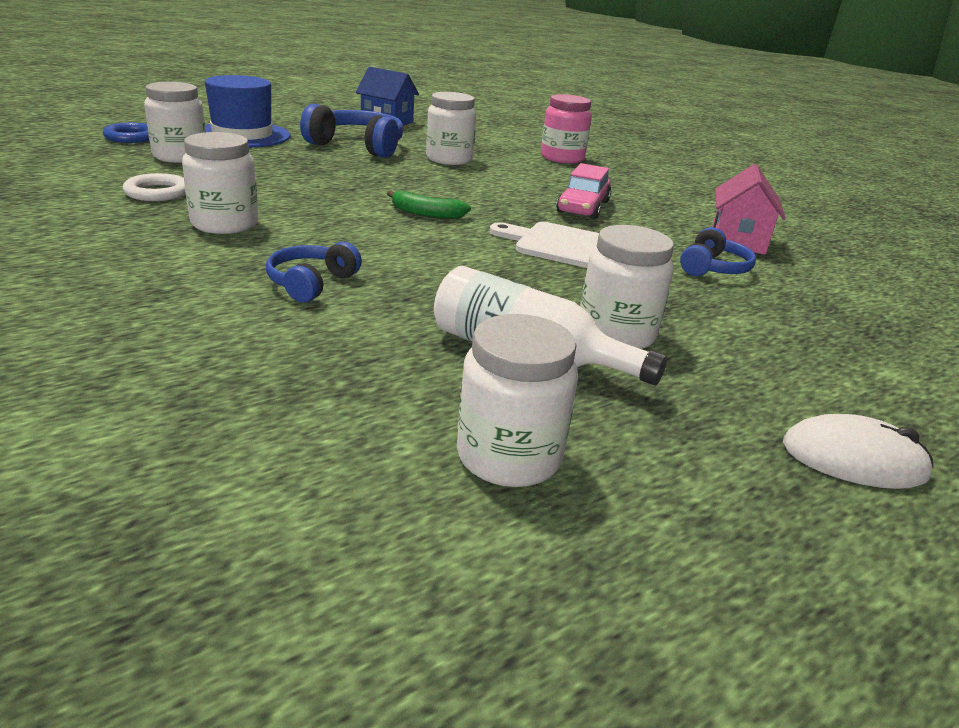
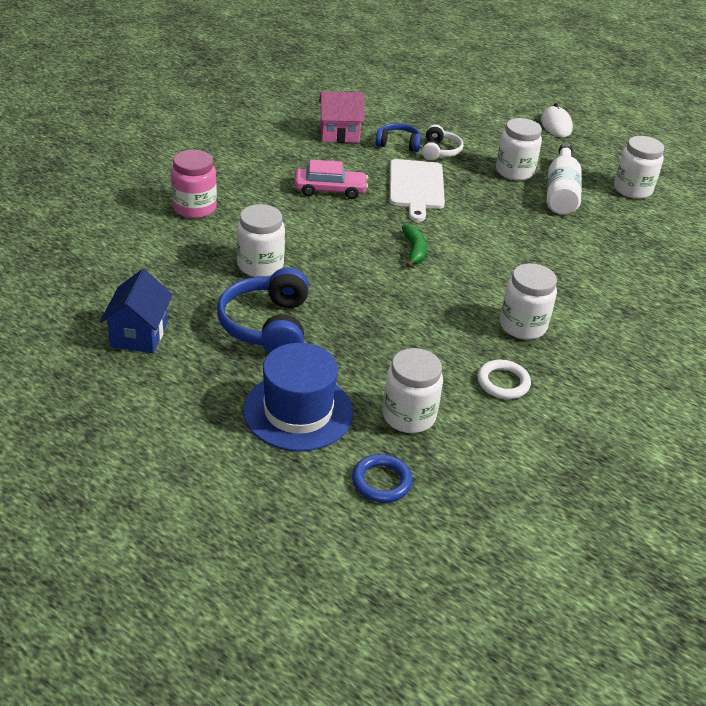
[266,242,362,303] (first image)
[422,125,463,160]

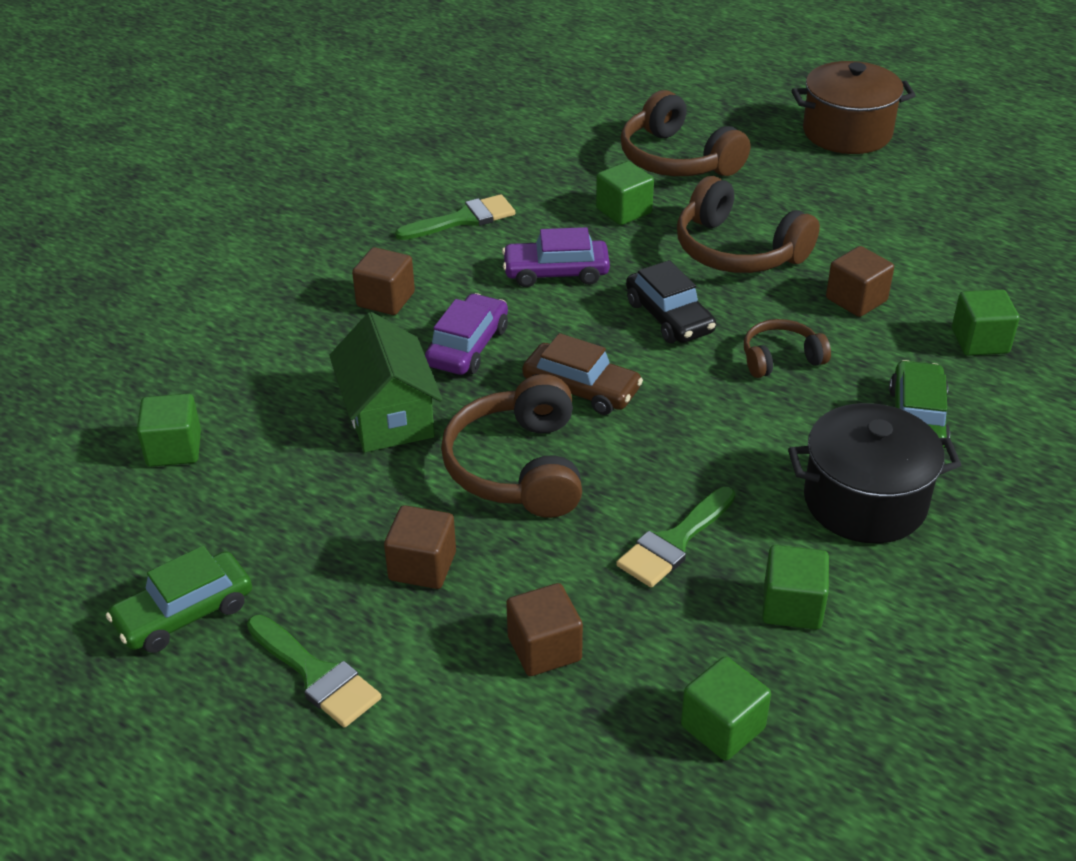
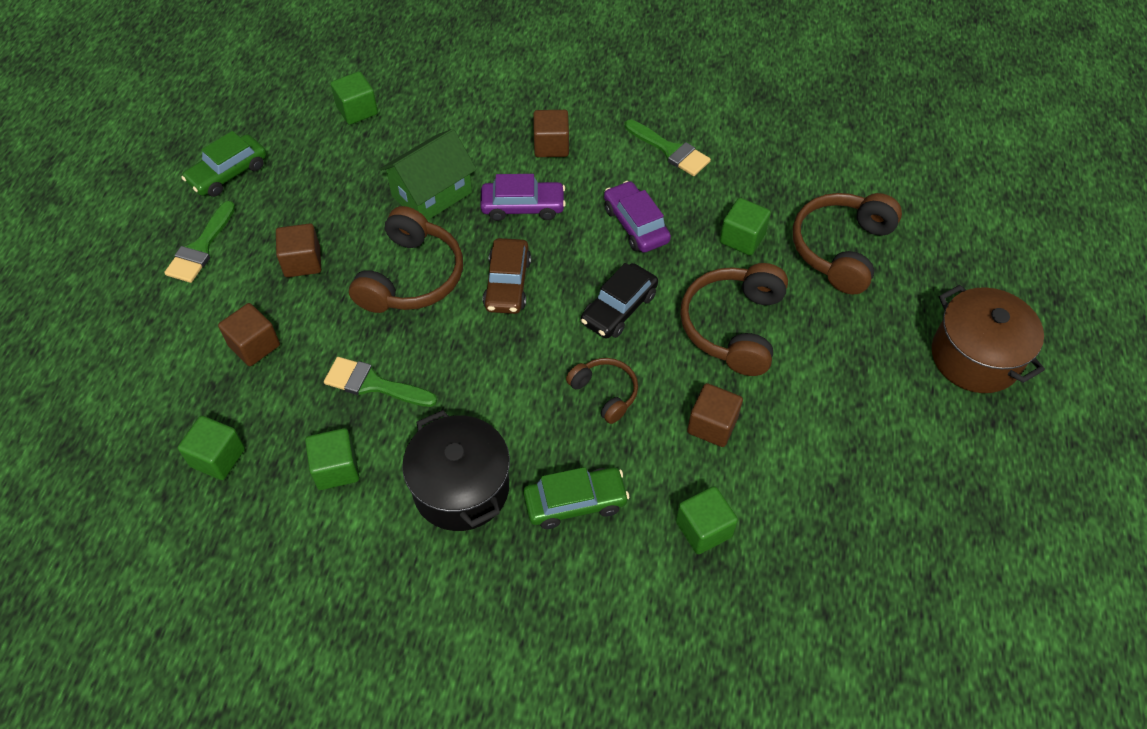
[181,131,267,197]
[349,206,463,313]

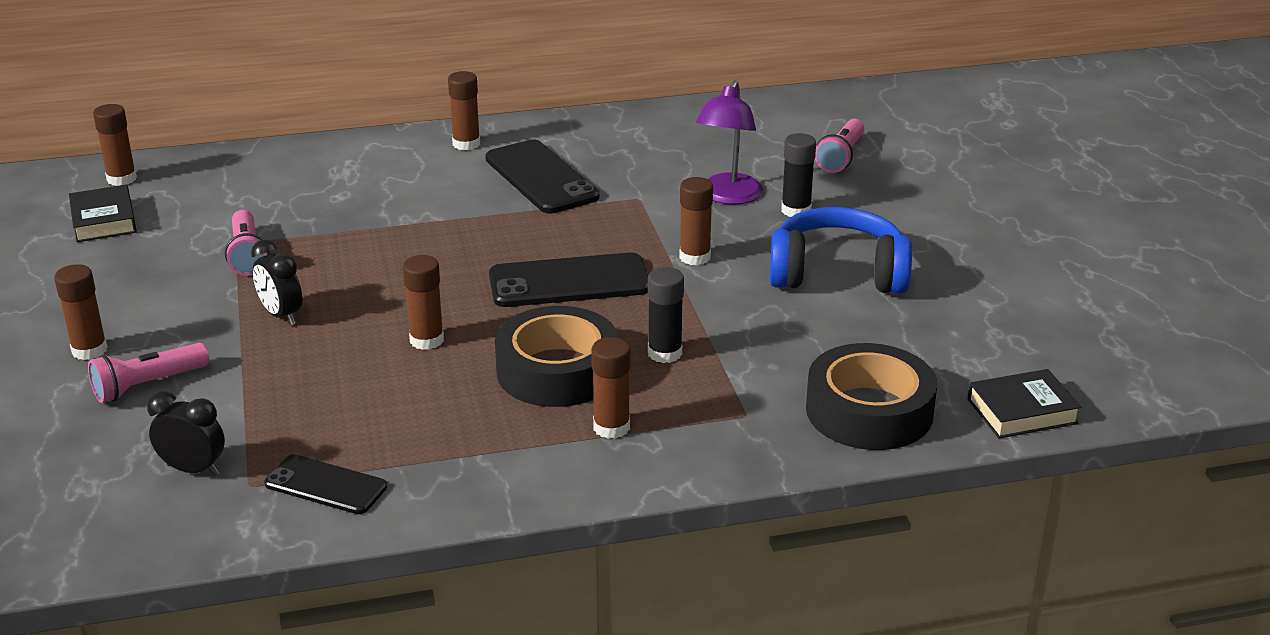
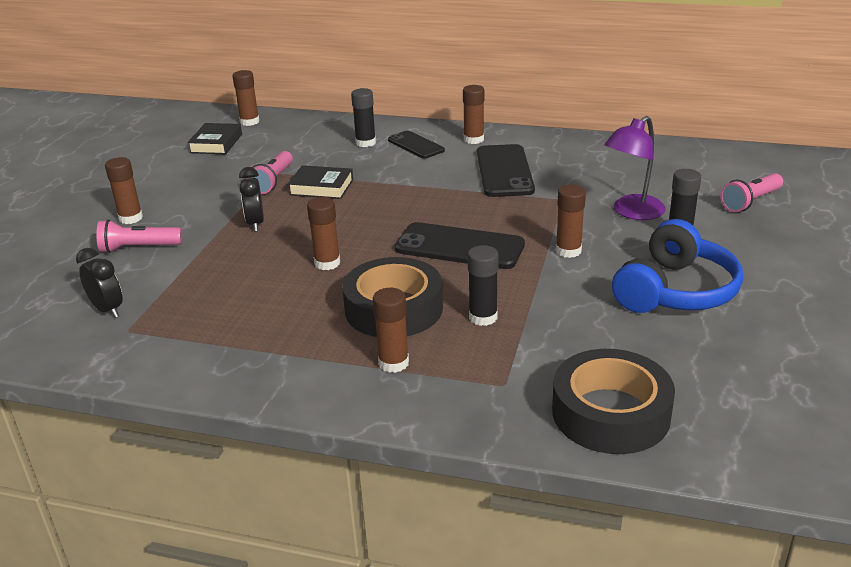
[351,88,376,147]
[388,131,445,159]
[288,165,353,199]
[612,219,743,313]

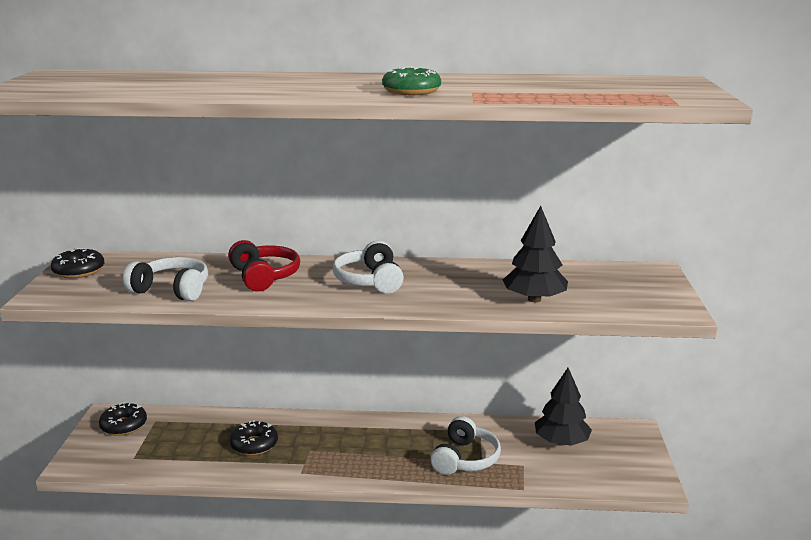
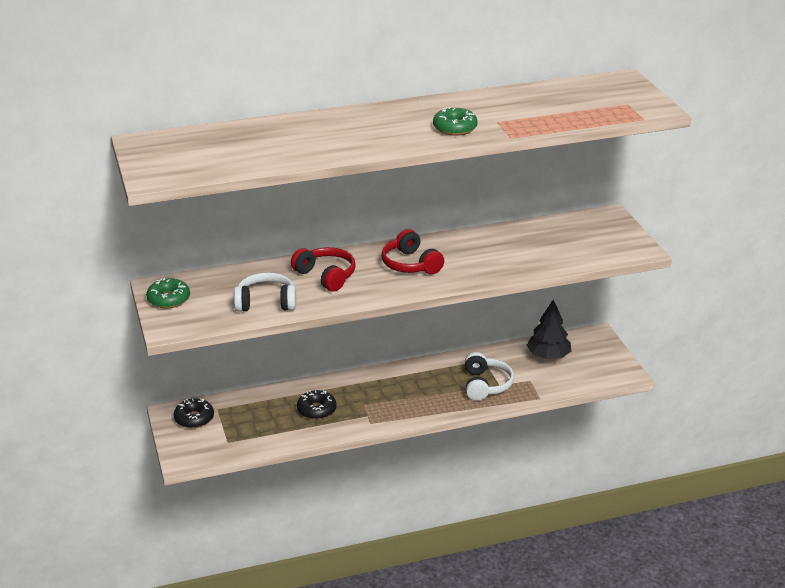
[503,206,568,302] (first image)
[146,278,190,308]
[381,229,444,274]

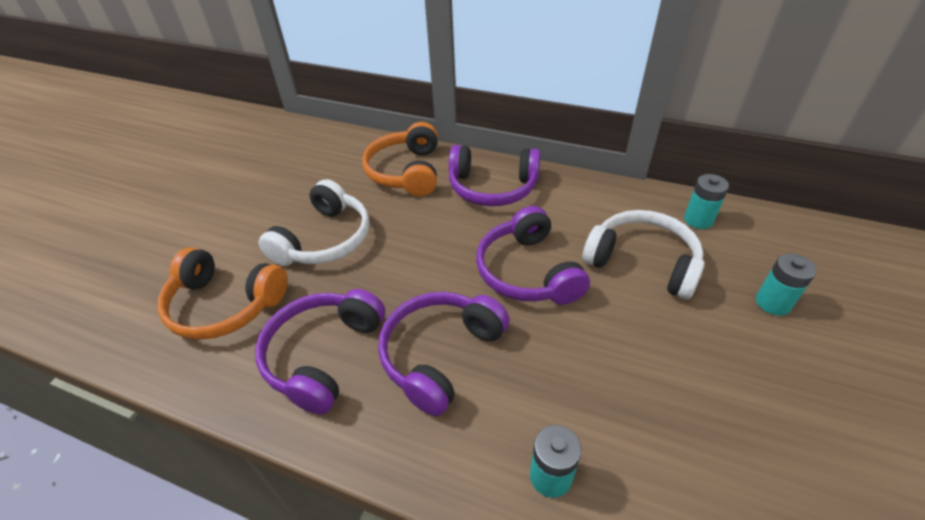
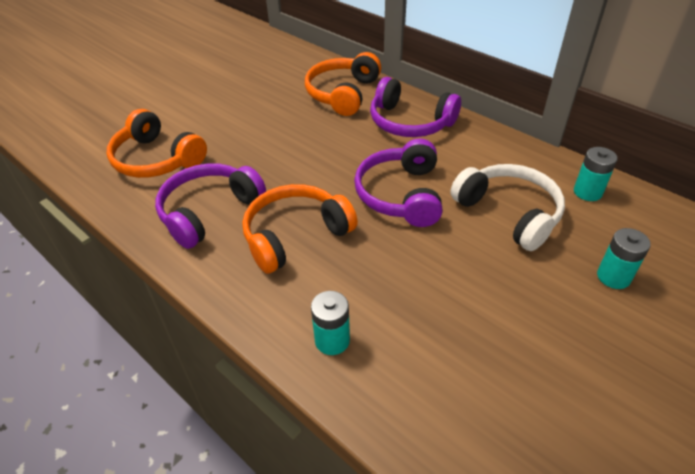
[259,179,369,266] (first image)
[242,184,358,274]

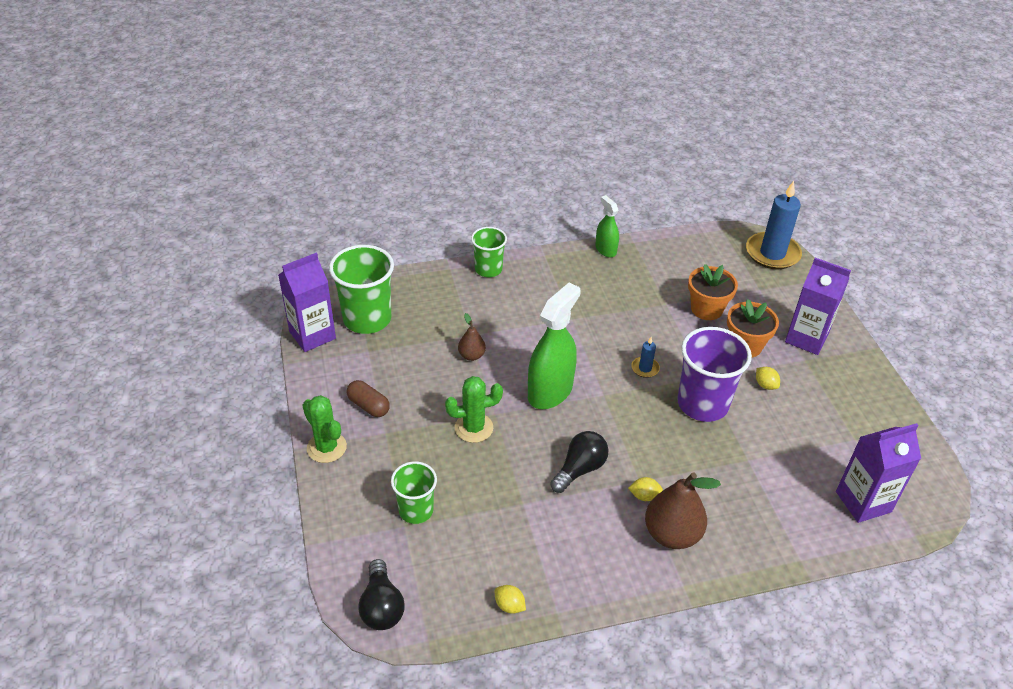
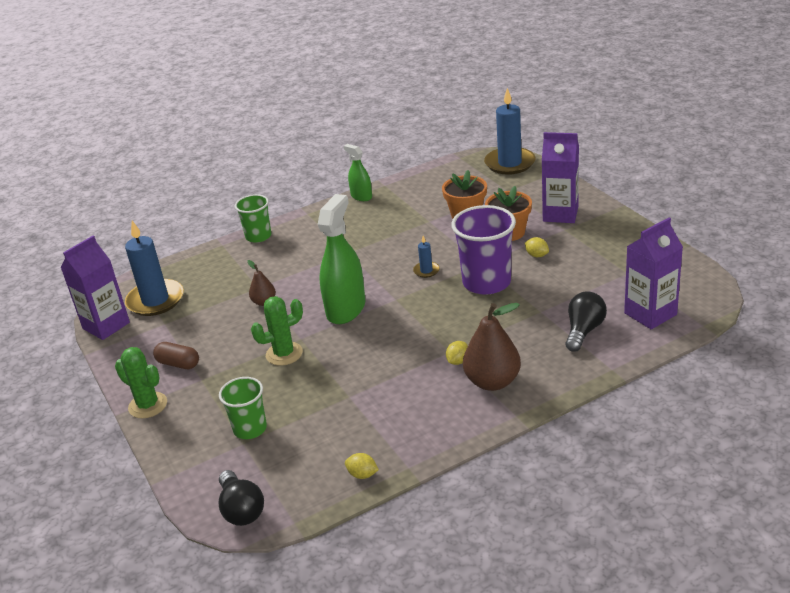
[565,291,607,352]
[125,221,184,316]
[446,341,468,365]

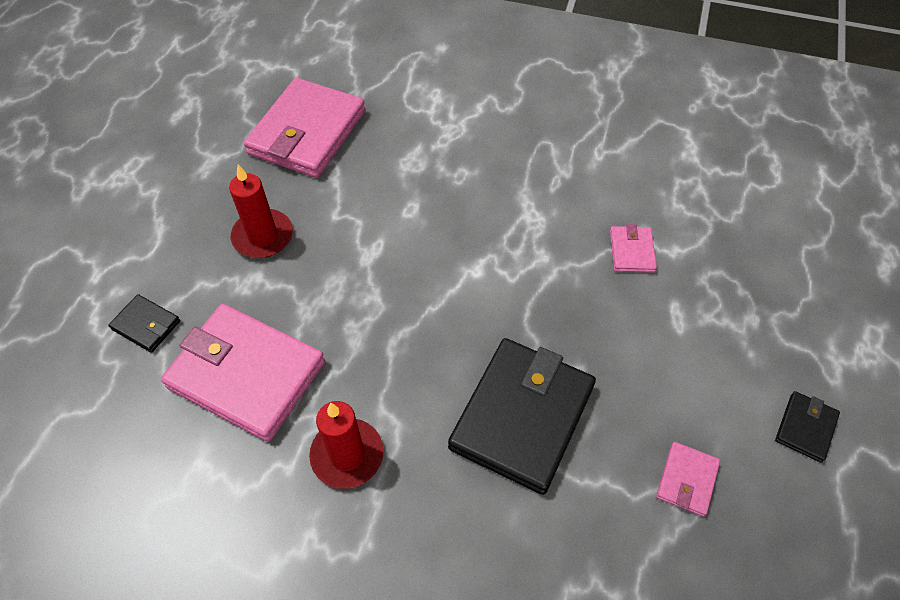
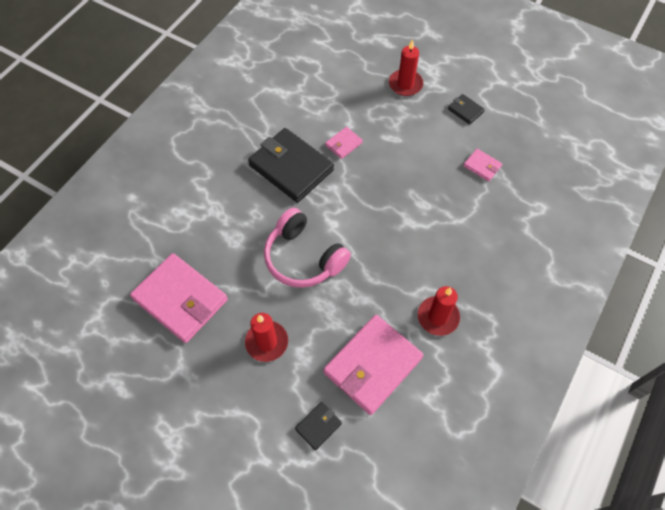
[264,208,351,288]
[389,39,423,96]
[248,128,334,203]
[325,127,363,159]

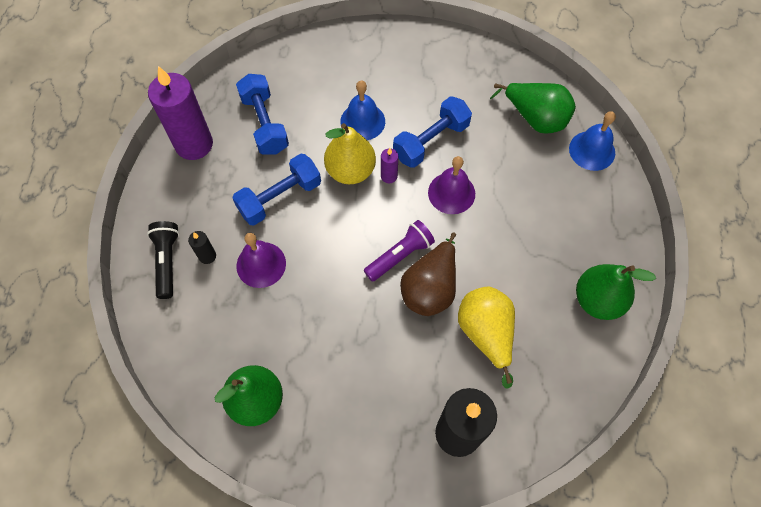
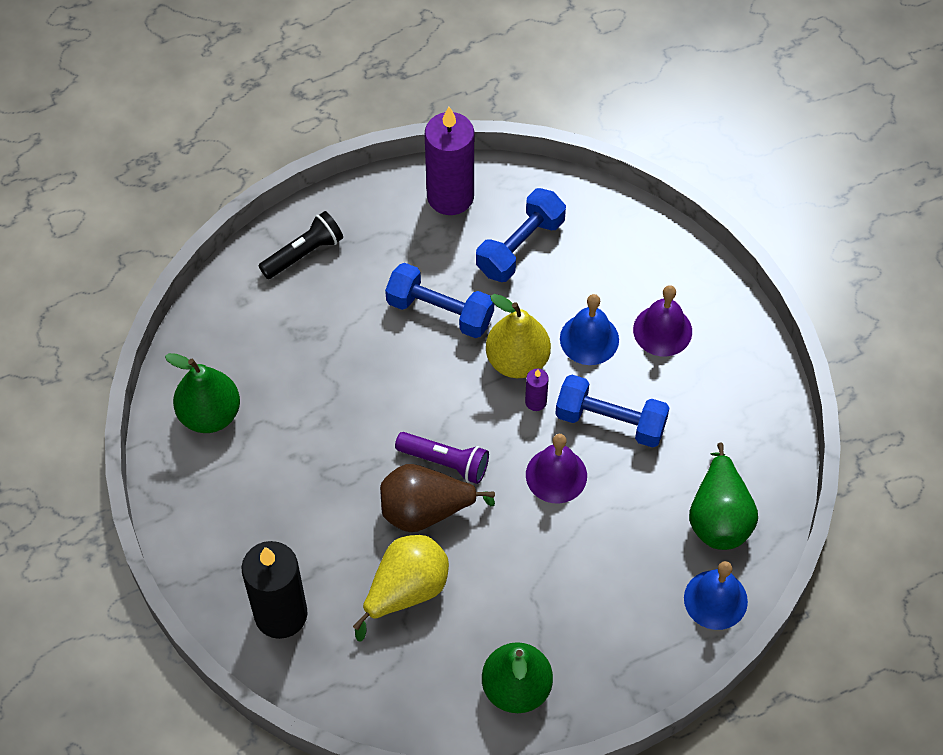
[188,231,216,264] (first image)
[633,285,692,357]

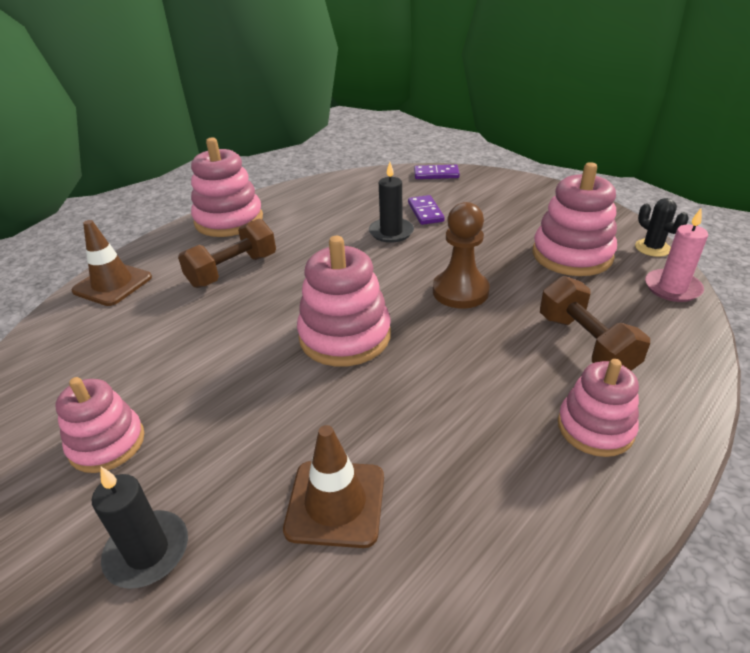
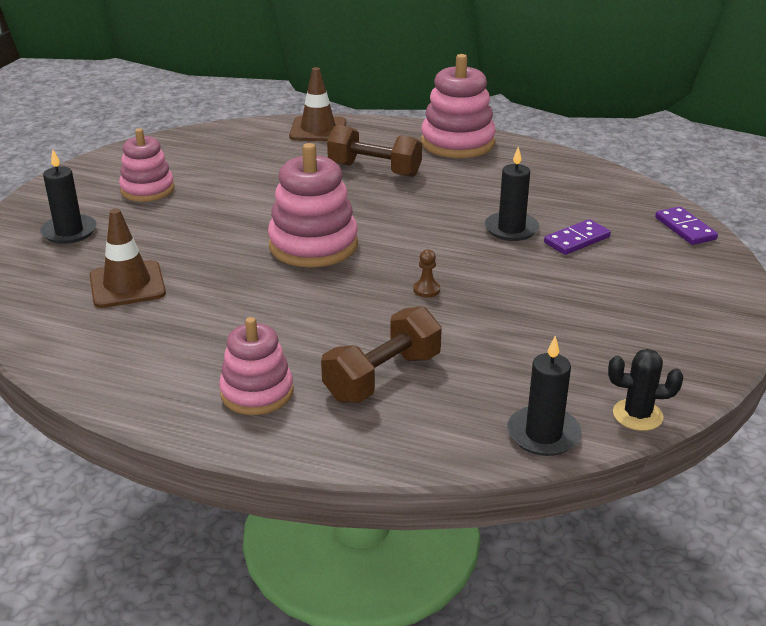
[533,162,617,276] (first image)
[507,336,582,456]
[608,349,683,431]
[413,249,440,297]

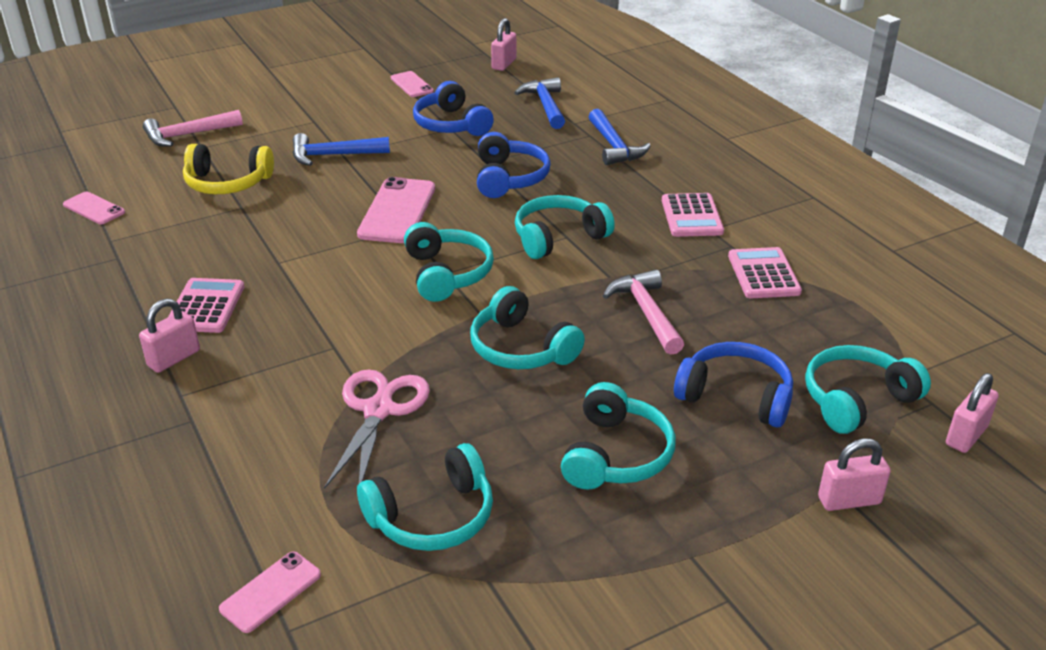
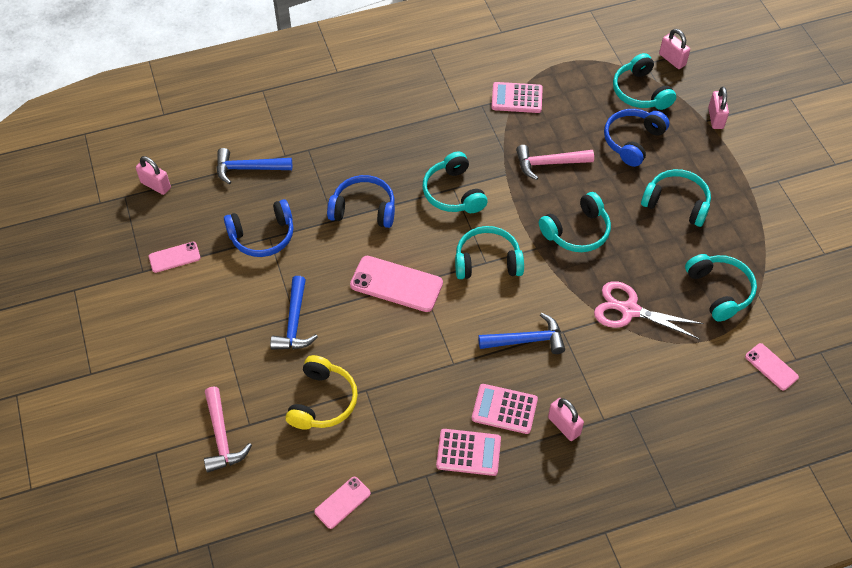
[478,313,565,354]
[436,429,501,476]

